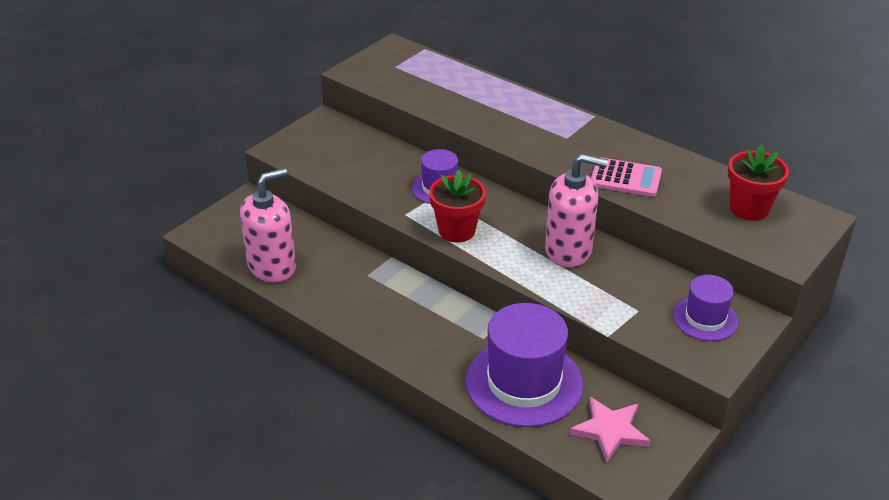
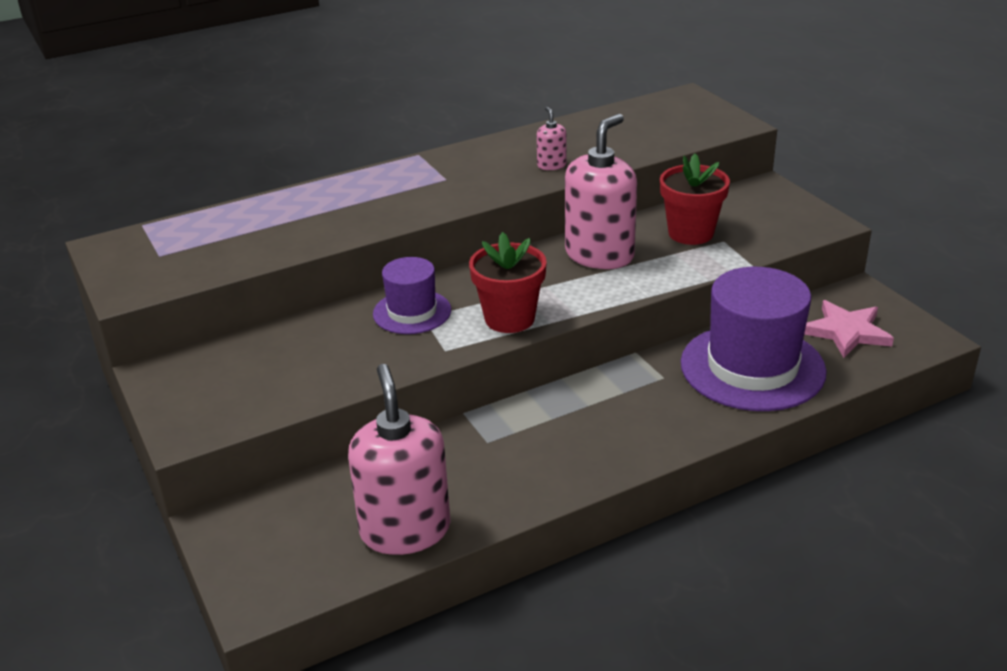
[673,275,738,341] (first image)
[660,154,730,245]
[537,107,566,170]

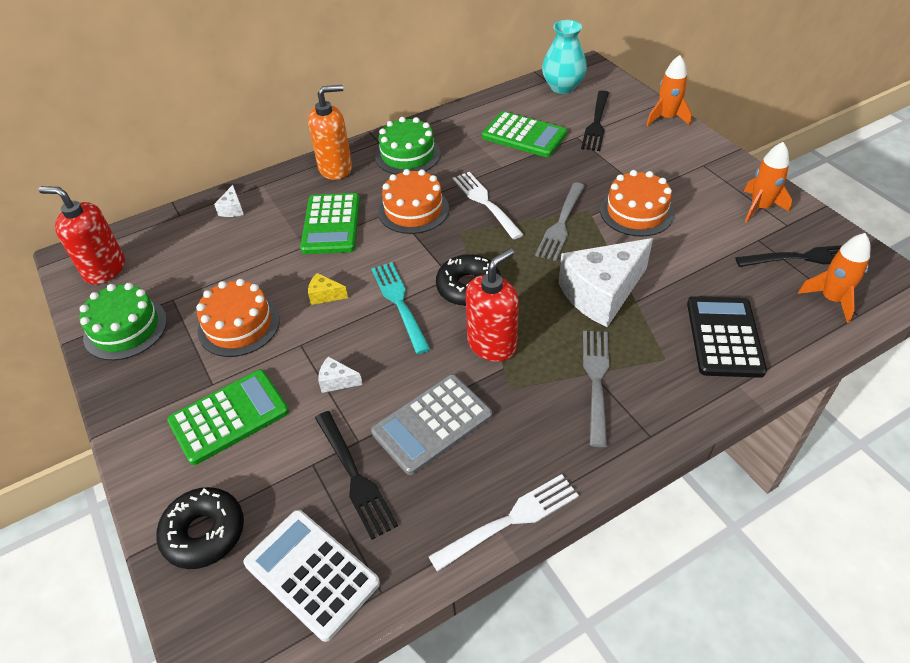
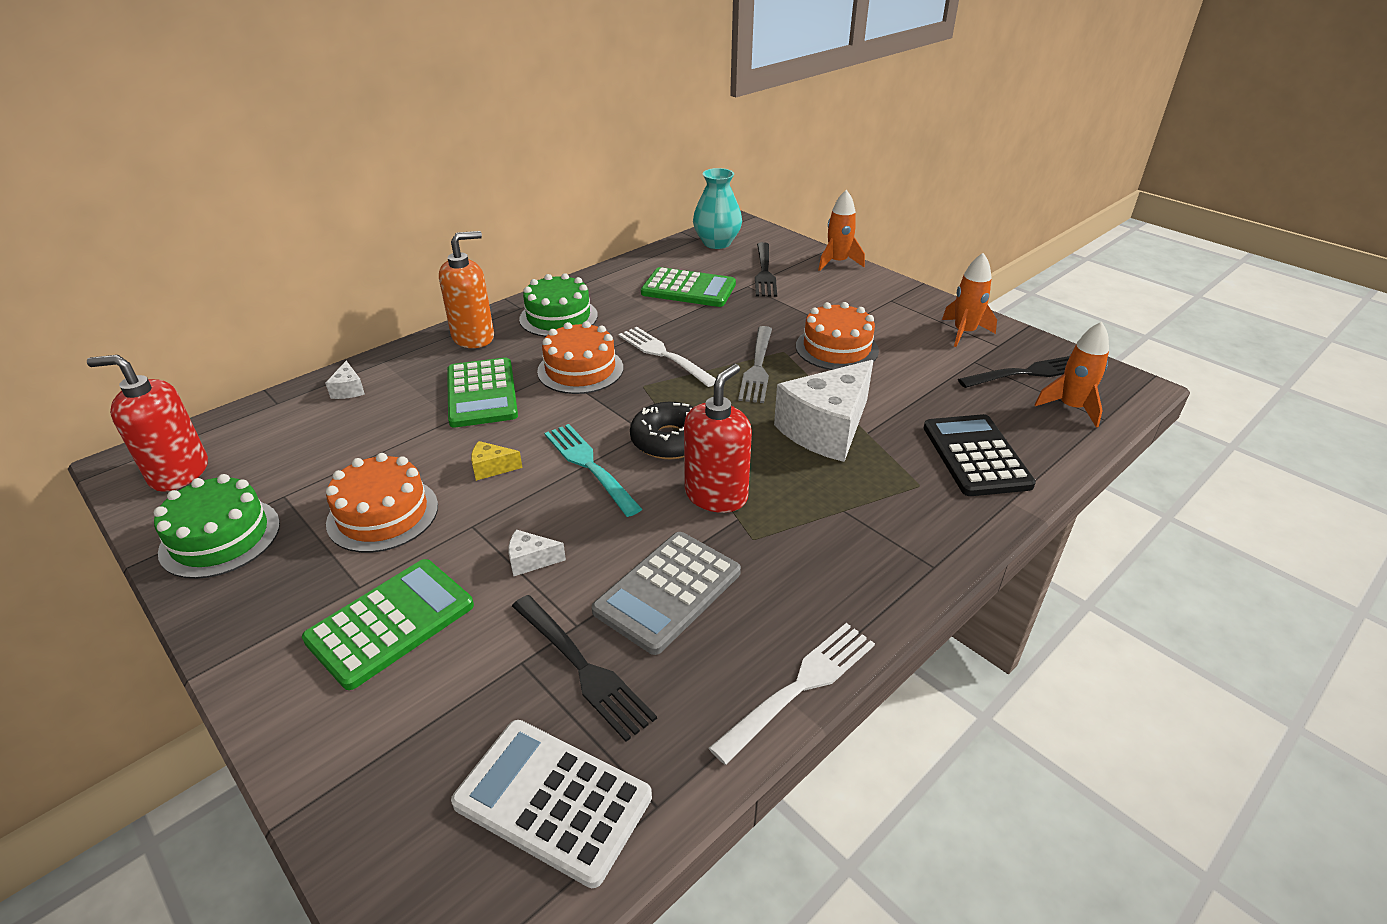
[156,487,244,569] (first image)
[583,331,609,447] (first image)

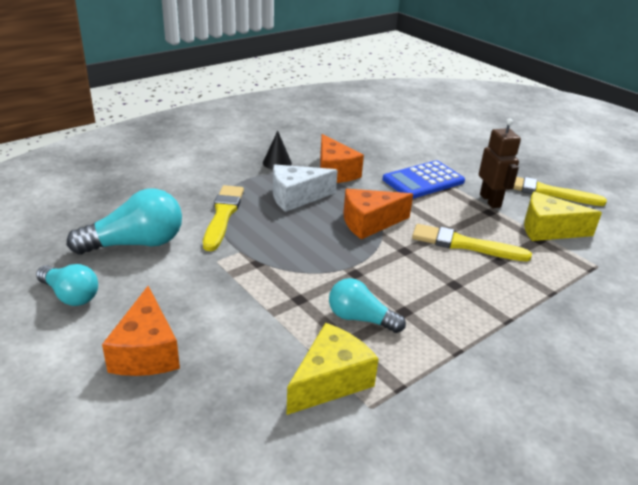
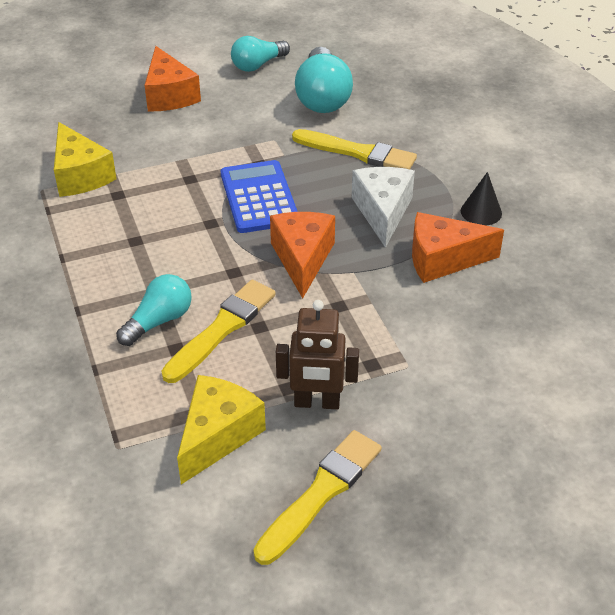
[116,274,192,346]
[221,160,298,233]
[145,46,201,111]

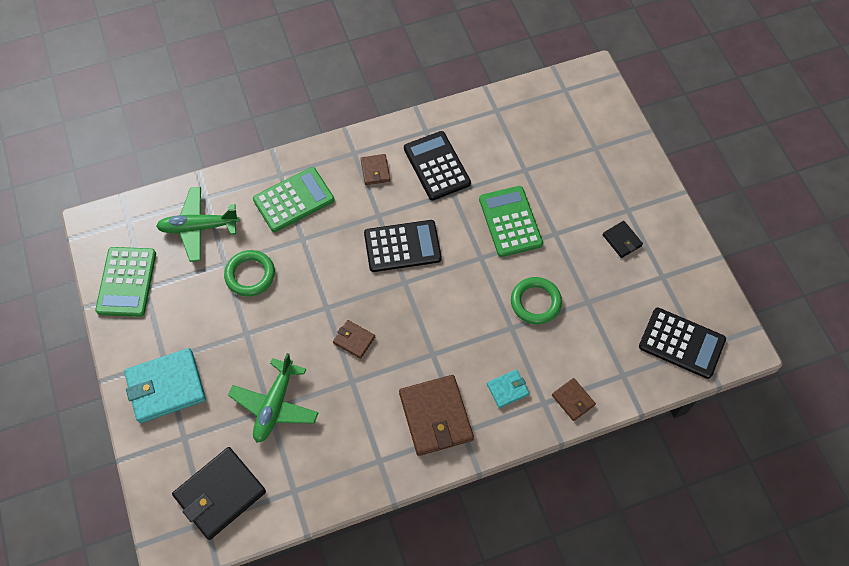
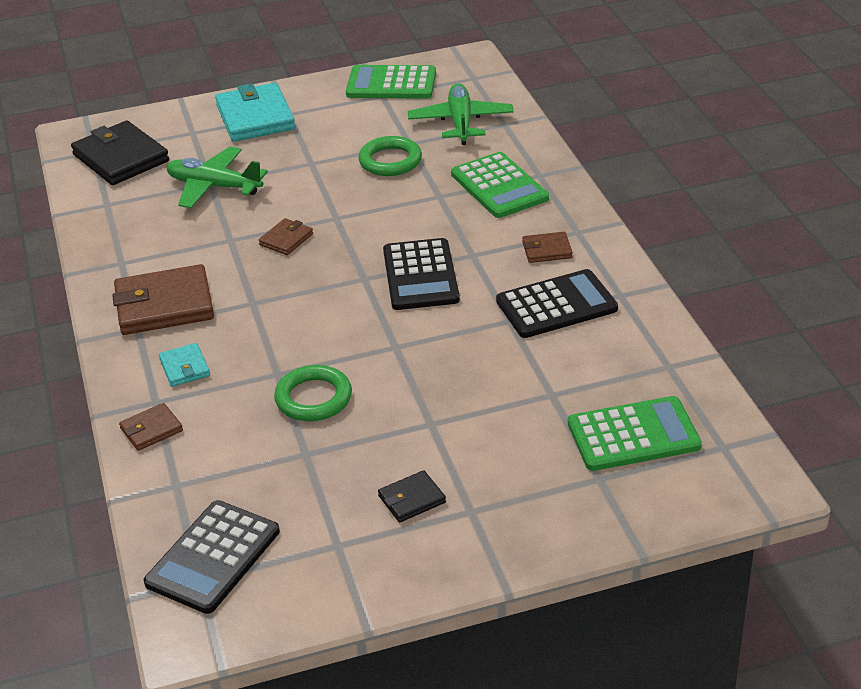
[568,396,702,471]

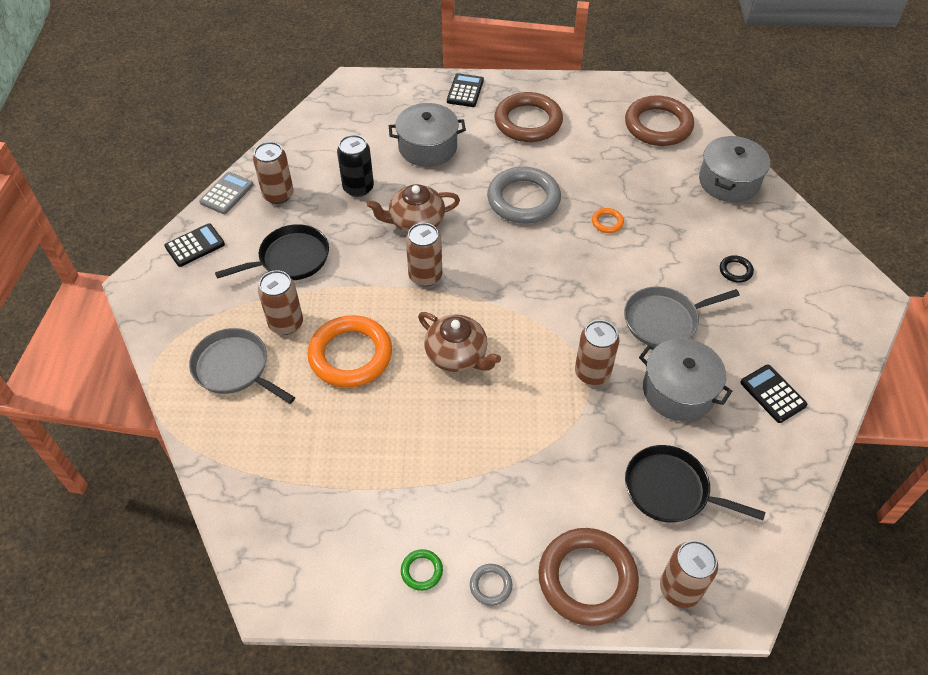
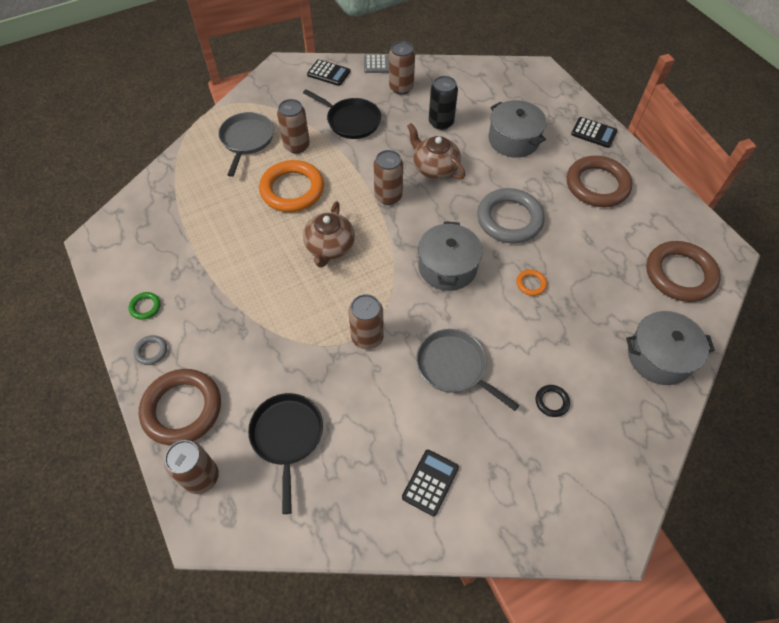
[418,221,483,291]
[571,117,618,148]

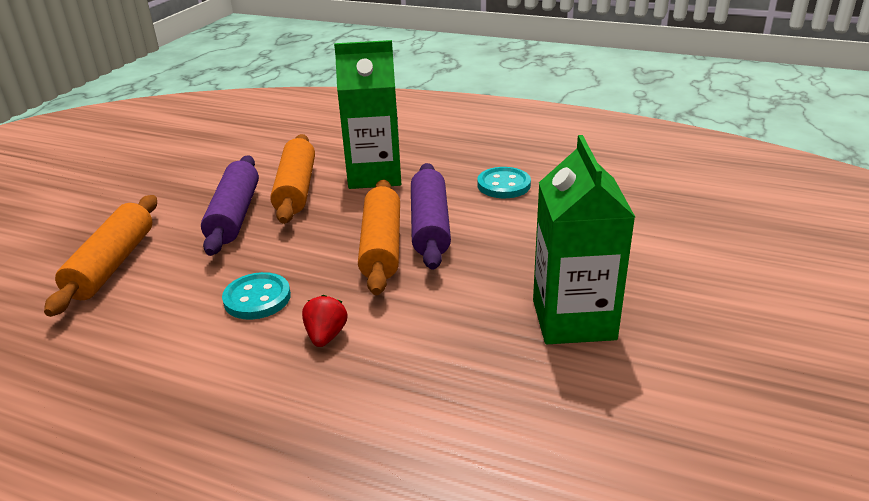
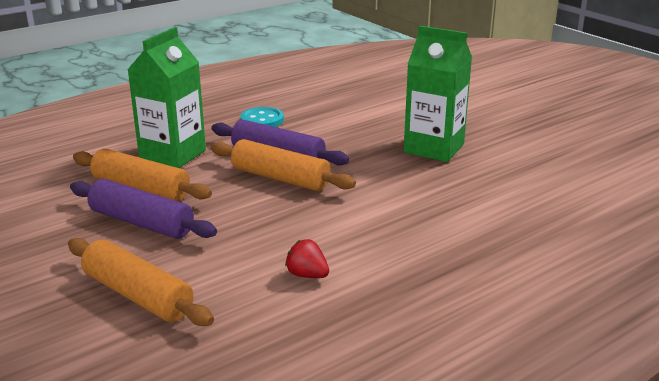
[222,272,291,320] (first image)
[285,239,329,278]

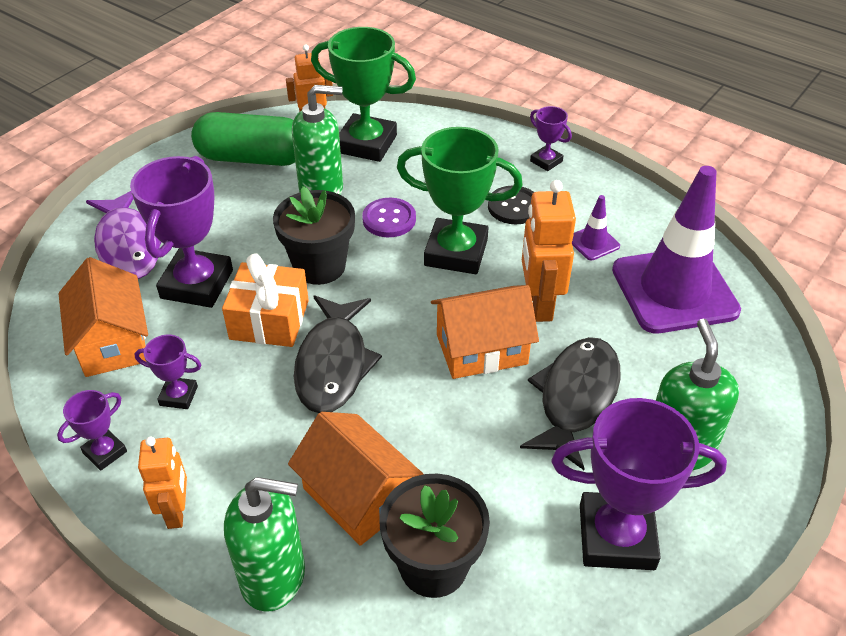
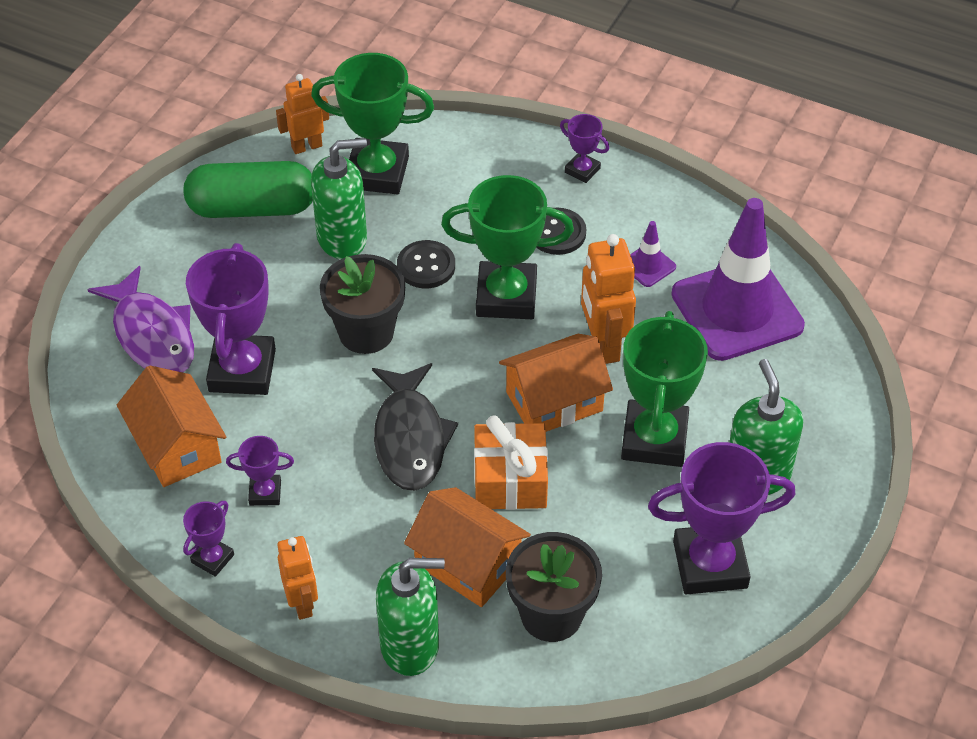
[474,415,548,510]
[621,311,708,467]
[397,240,455,288]

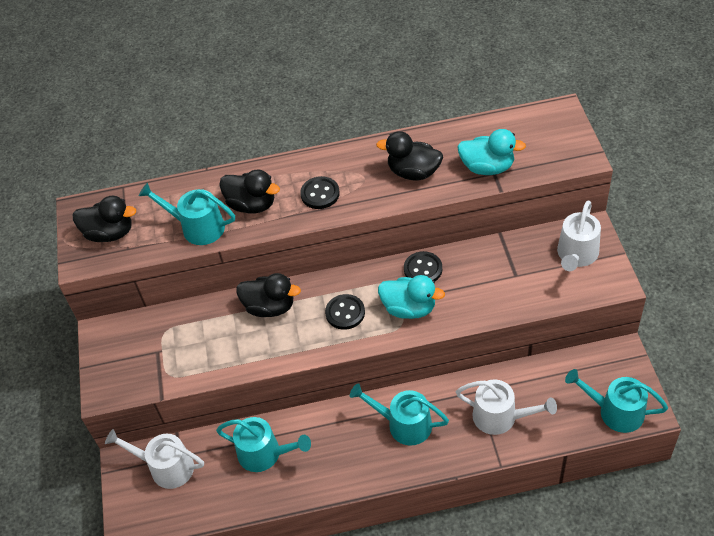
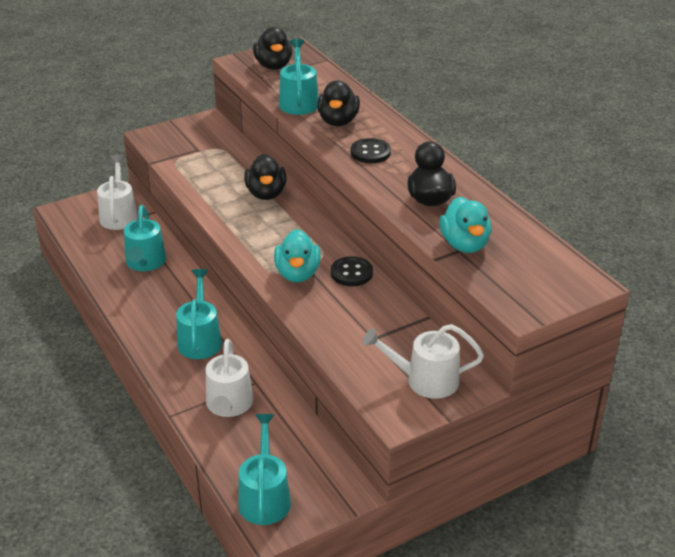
[325,294,365,330] (first image)

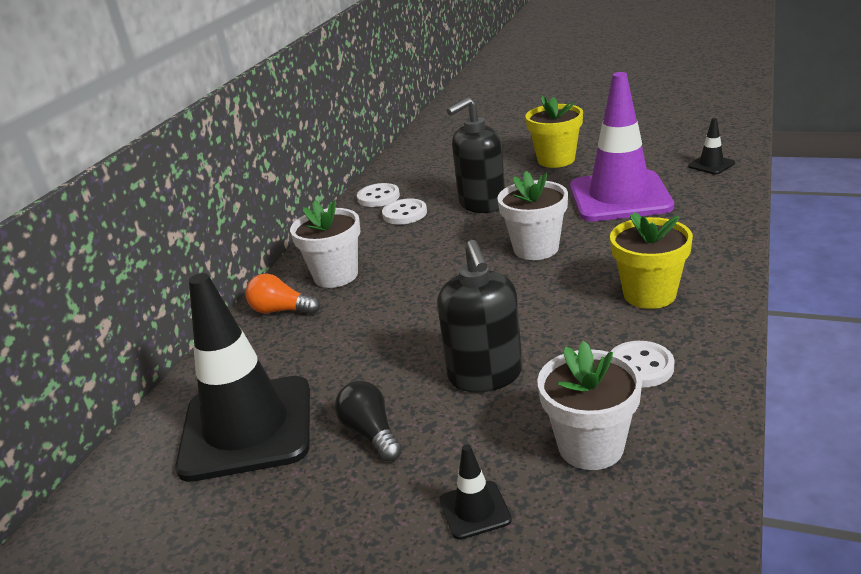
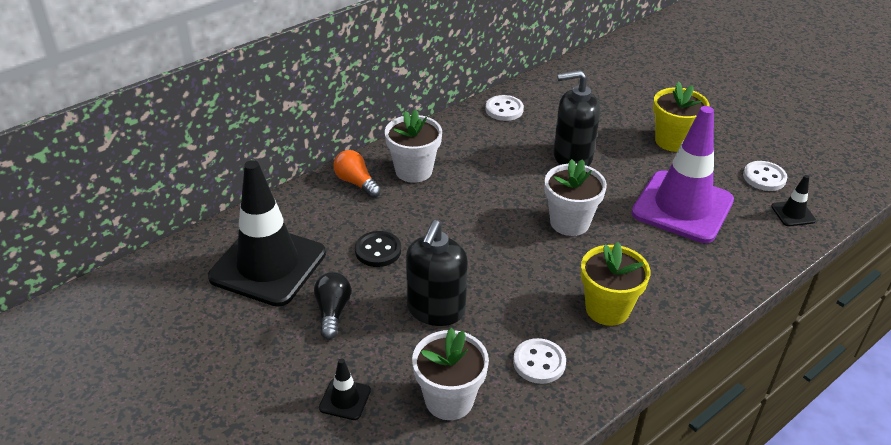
[355,231,401,267]
[743,161,787,191]

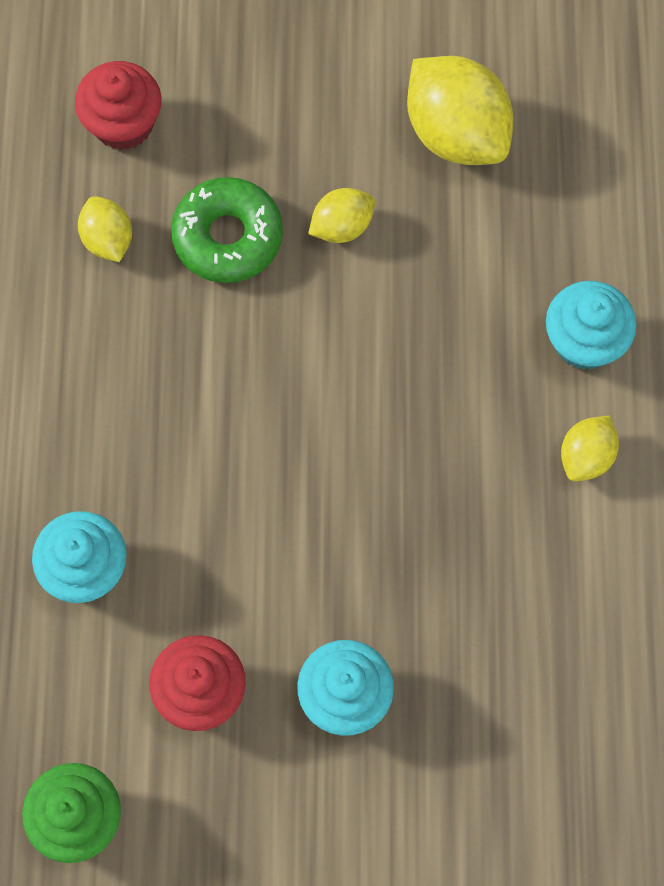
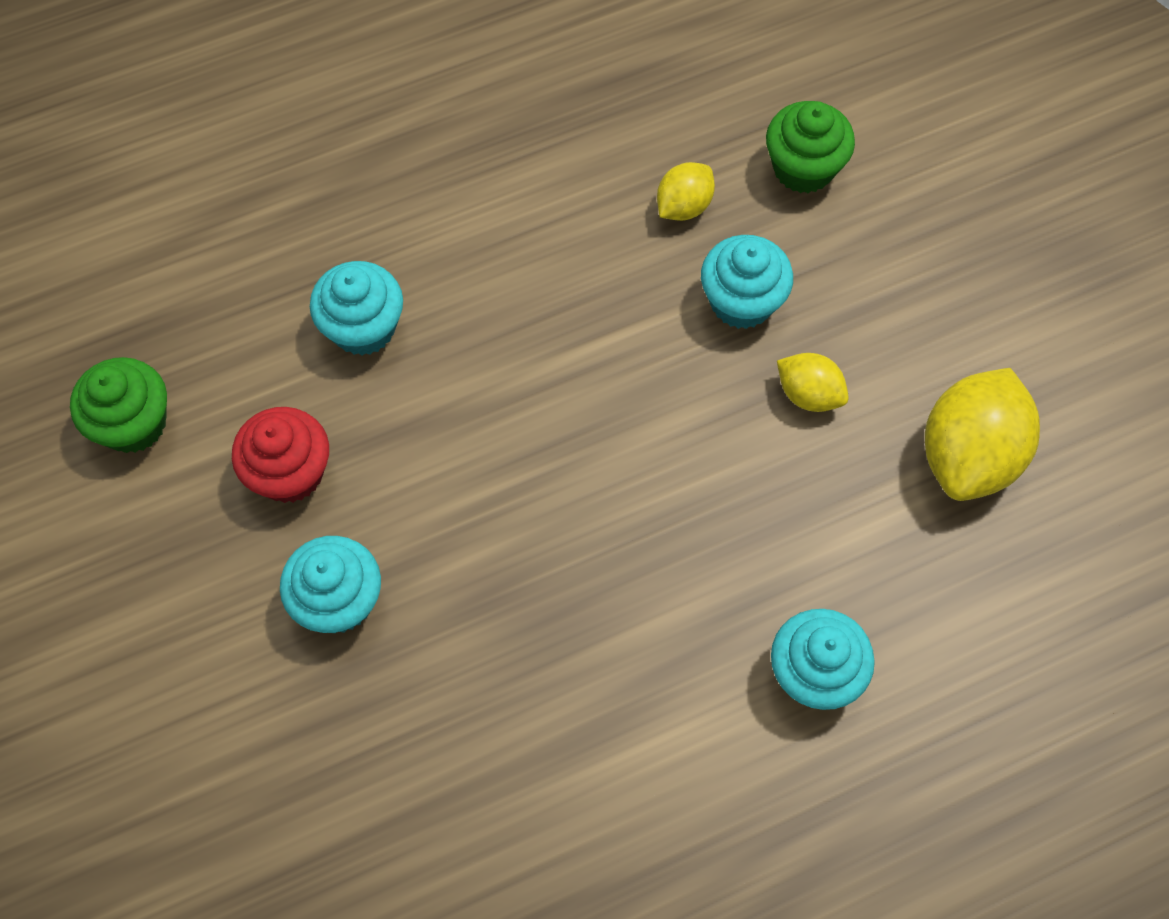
[561,415,619,481] (first image)
[701,235,793,329]
[766,101,855,193]

